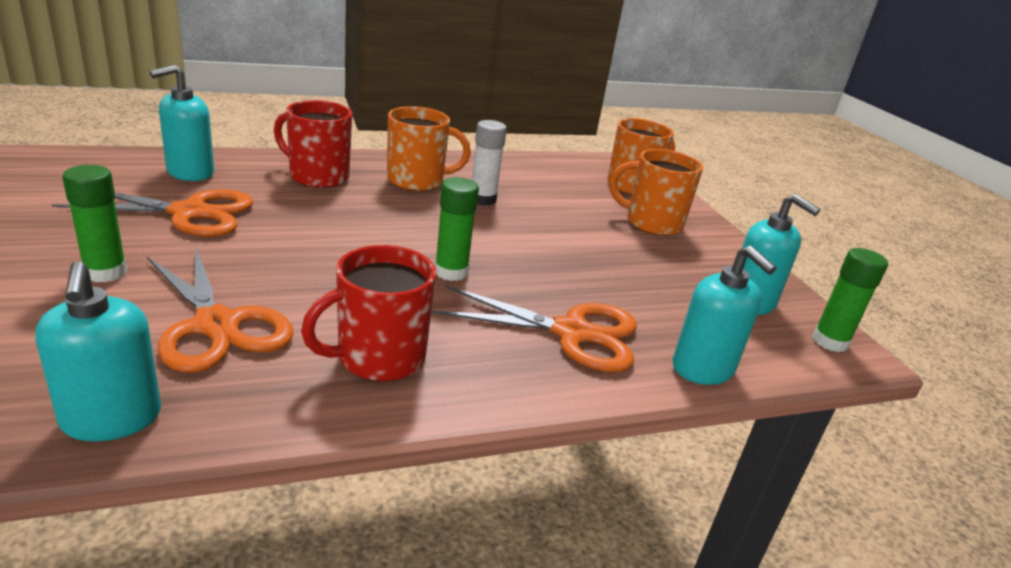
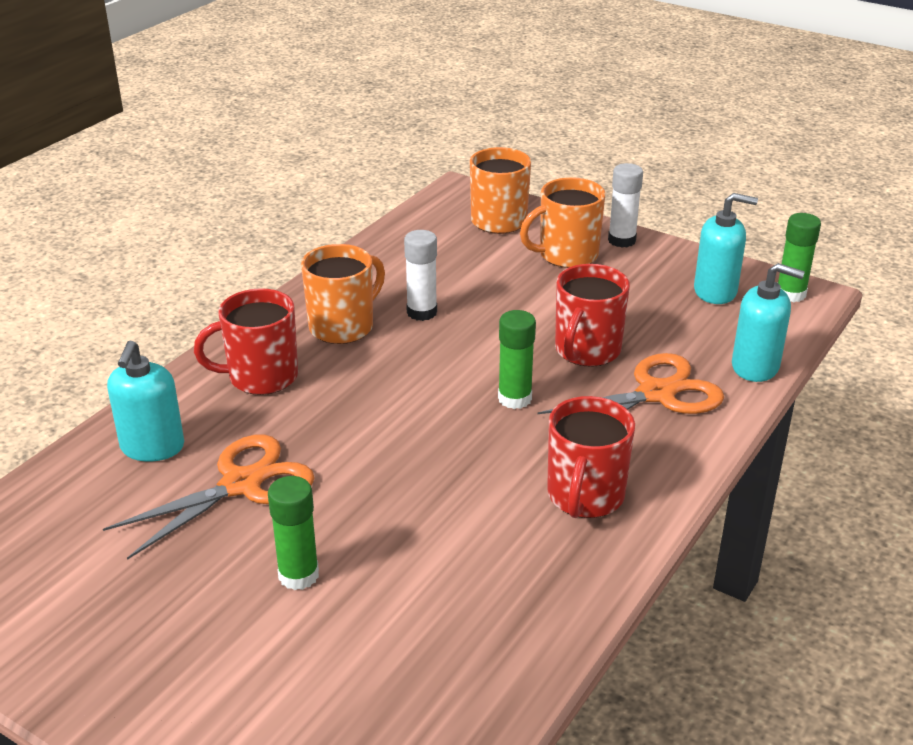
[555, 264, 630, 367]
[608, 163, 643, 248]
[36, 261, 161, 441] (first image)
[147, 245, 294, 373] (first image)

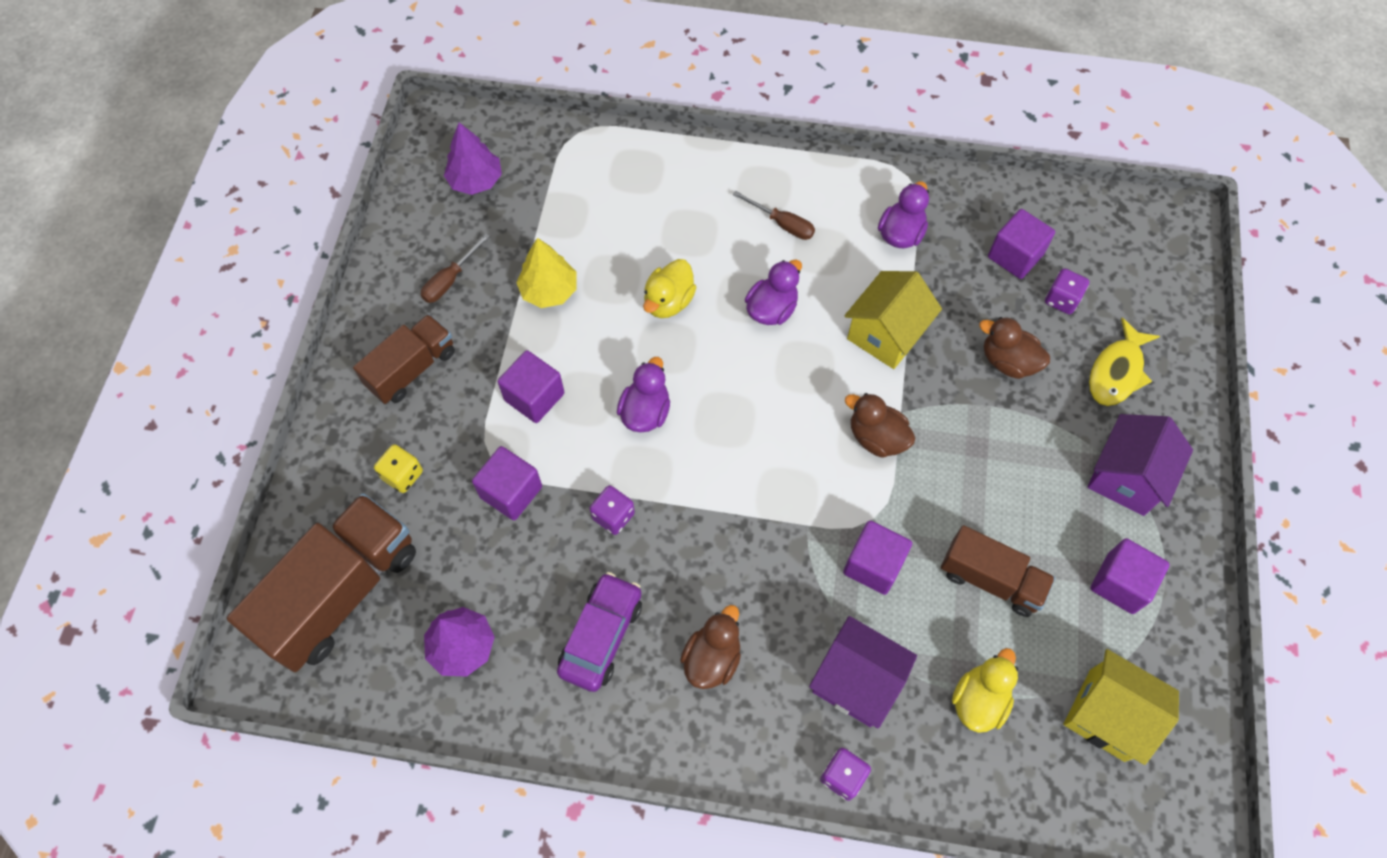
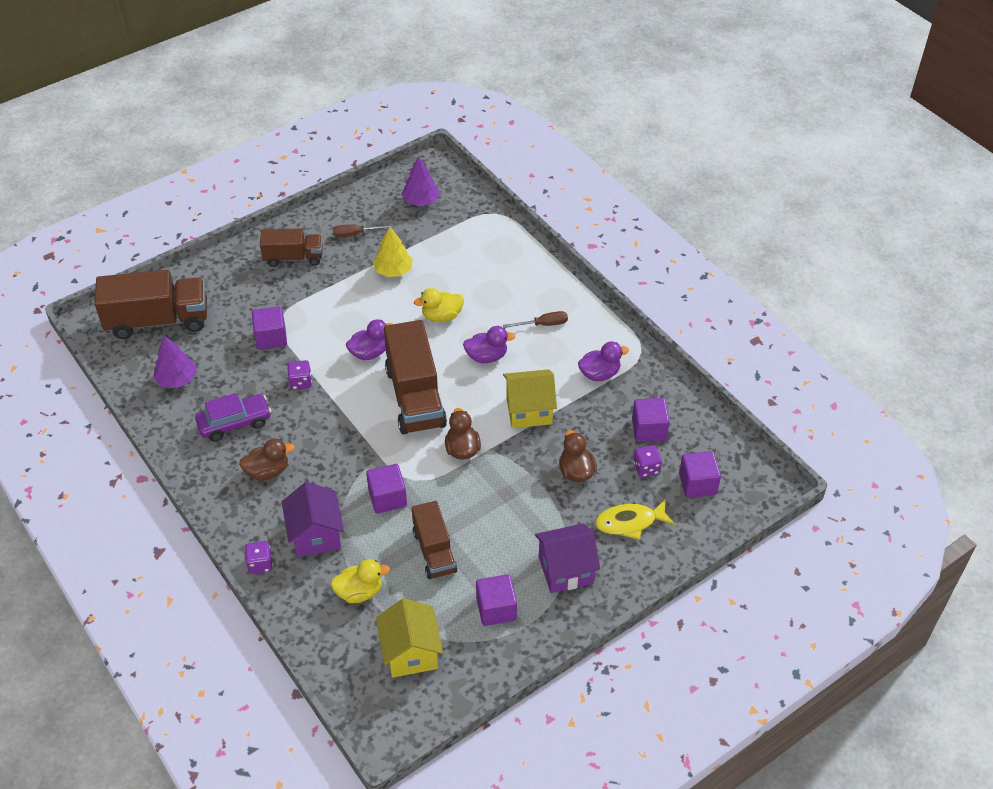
[384, 320, 447, 434]
[503, 311, 568, 328]
[679, 451, 721, 498]
[374, 444, 423, 493] (first image)

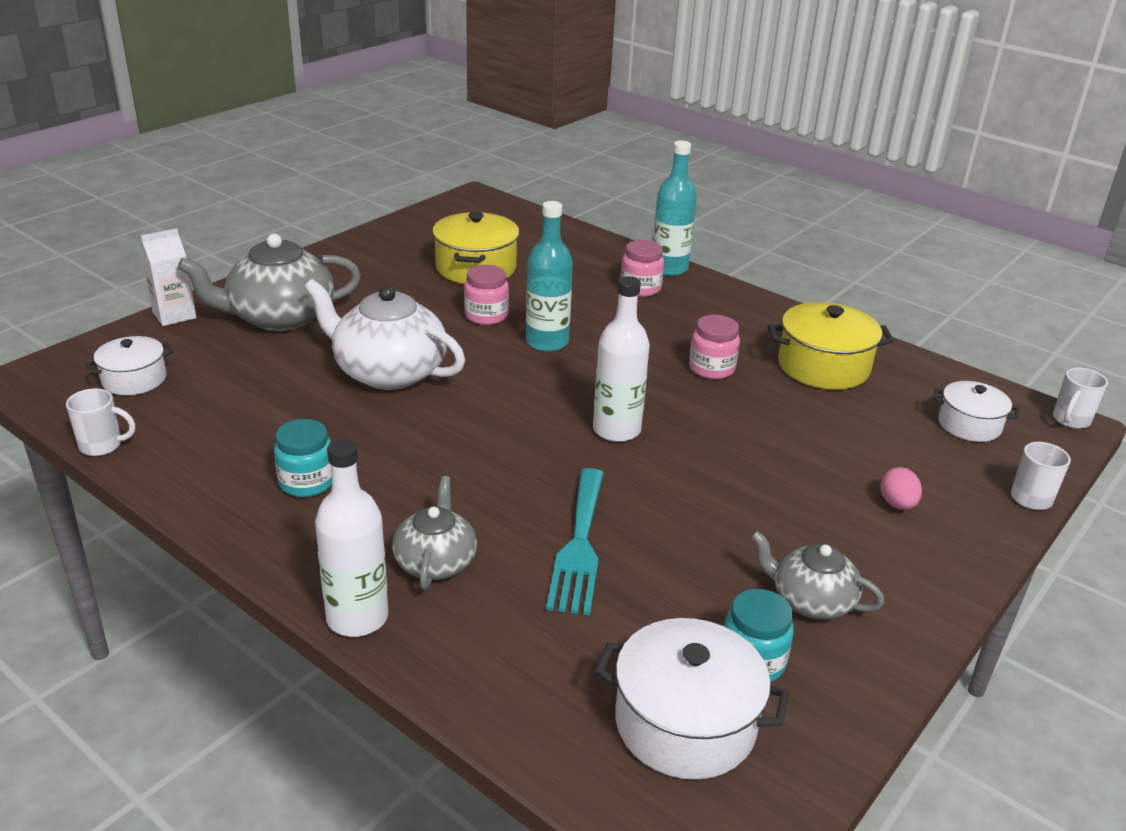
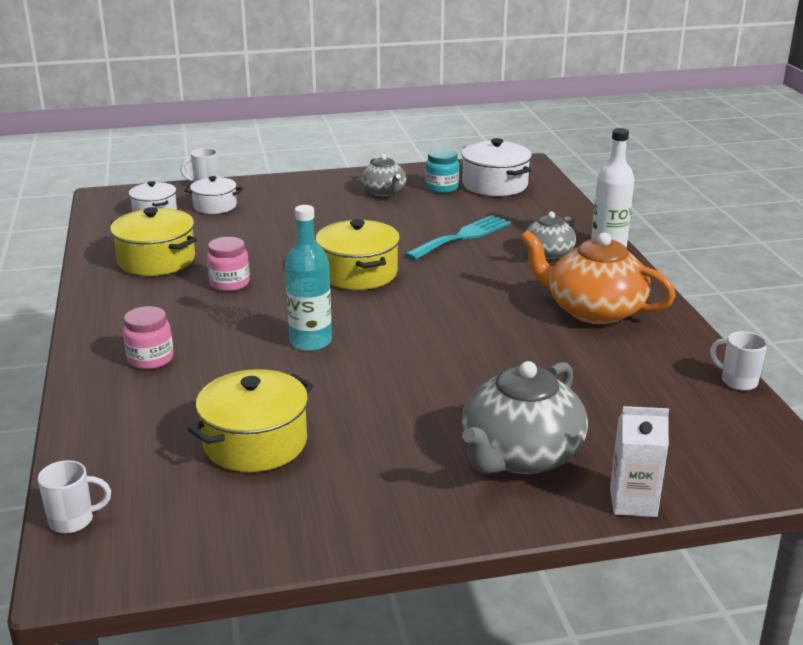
[38, 460, 111, 534]
[184, 176, 243, 214]
[316, 219, 400, 290]
[462, 361, 588, 474]
[520, 230, 676, 324]
[304, 279, 465, 390] (first image)
[464, 265, 509, 325] (first image)
[653, 140, 697, 276] (first image)
[880, 467, 922, 510] (first image)

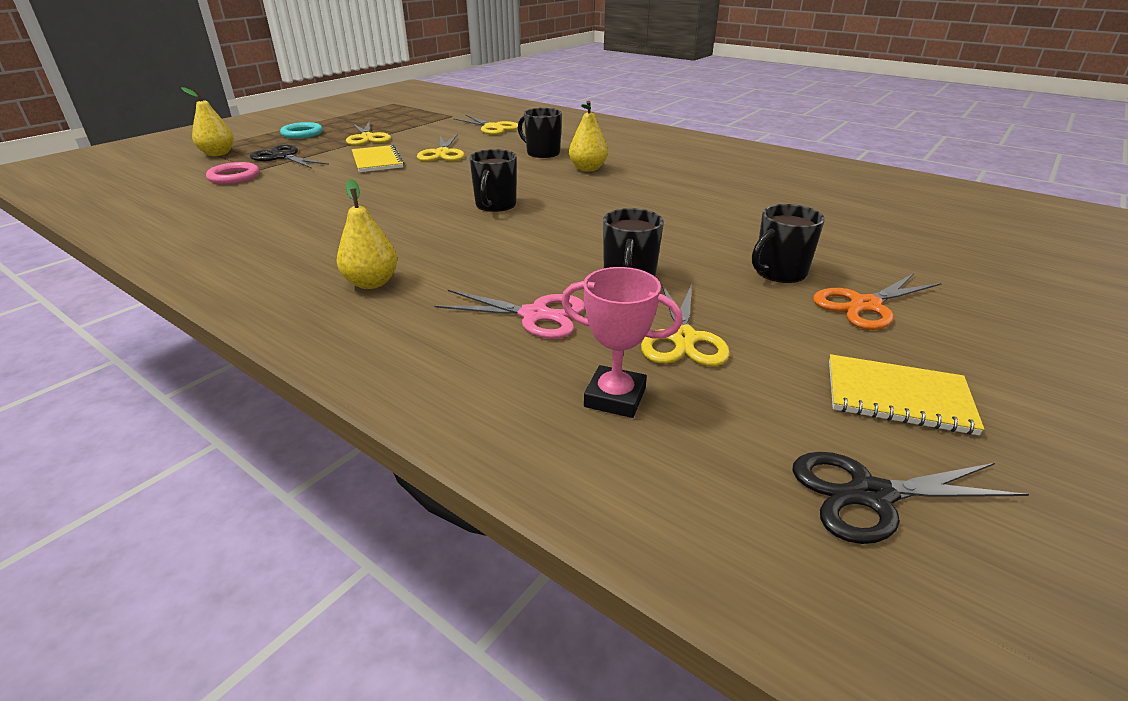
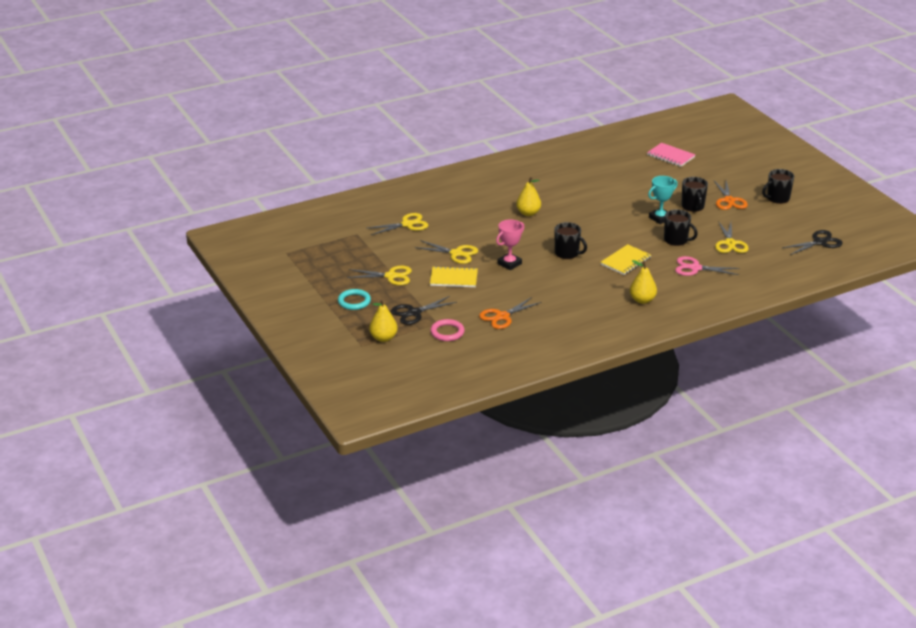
[479, 297, 541, 329]
[496, 220, 524, 270]
[601, 244, 651, 275]
[647, 143, 695, 167]
[648, 176, 678, 224]
[675, 256, 740, 276]
[715, 221, 749, 253]
[762, 169, 794, 204]
[782, 230, 843, 255]

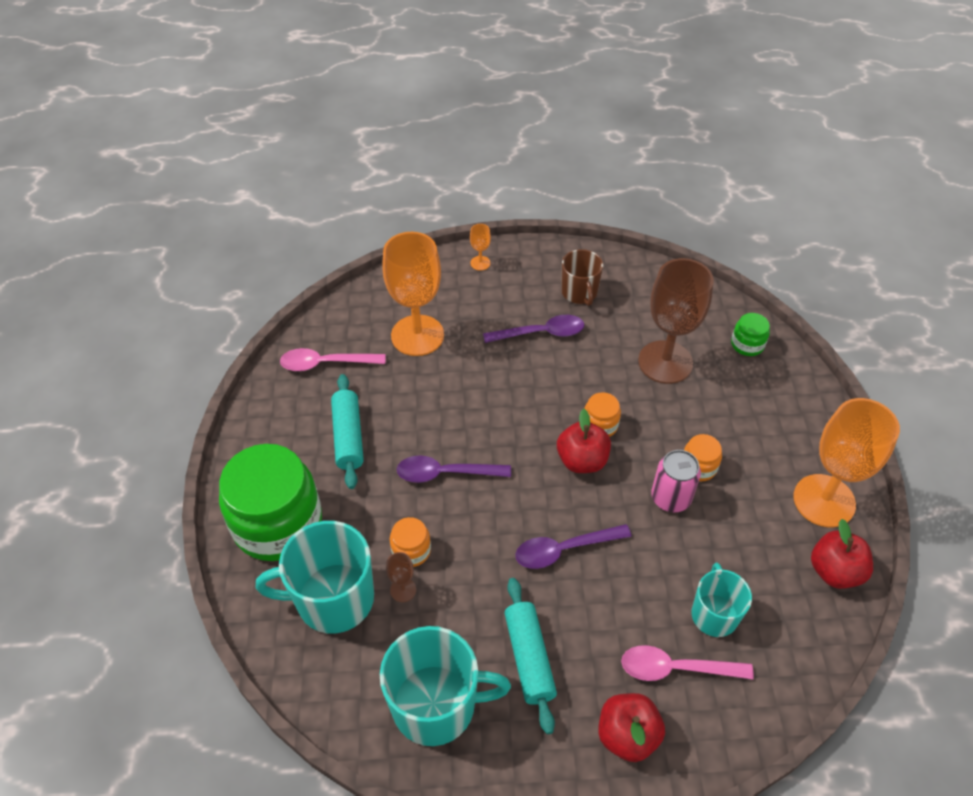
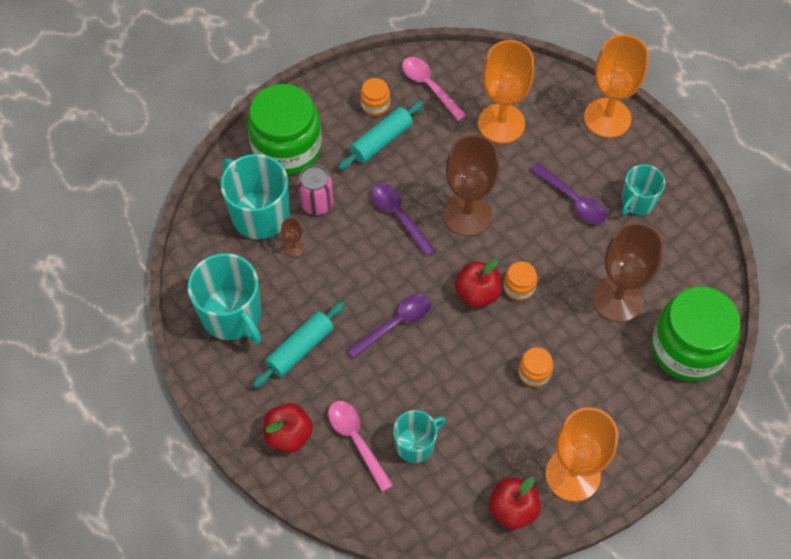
[298, 165, 333, 215]
[346, 294, 431, 359]
[360, 78, 390, 116]
[443, 134, 499, 236]
[584, 34, 649, 138]
[621, 164, 665, 215]
[651, 287, 740, 381]

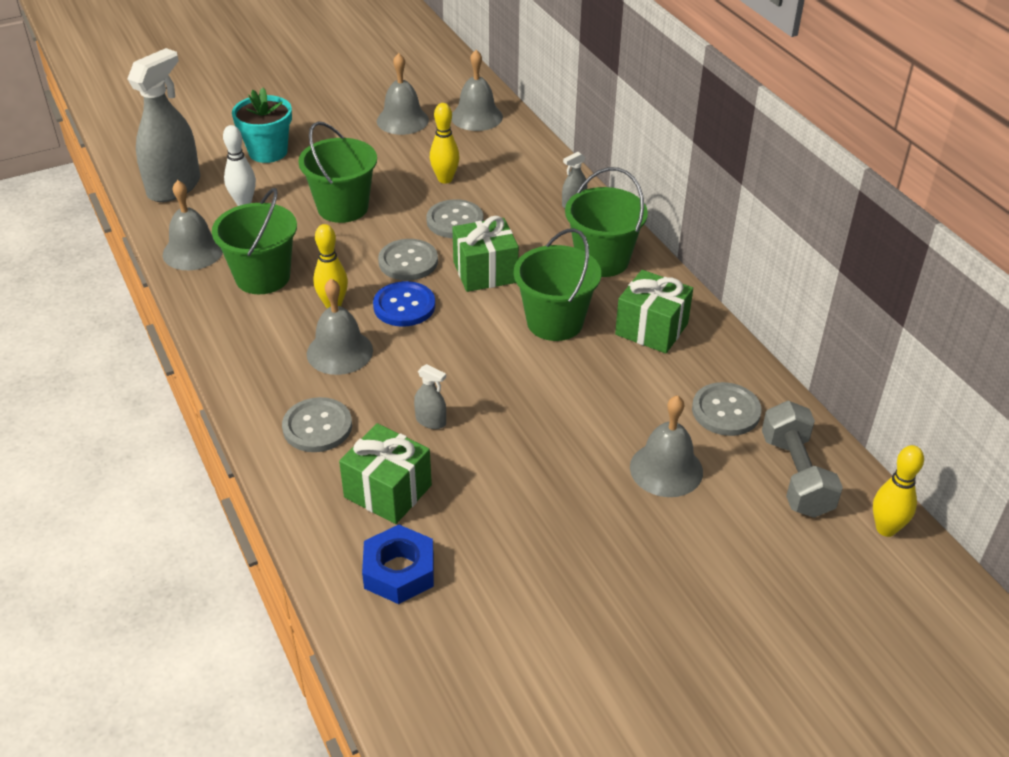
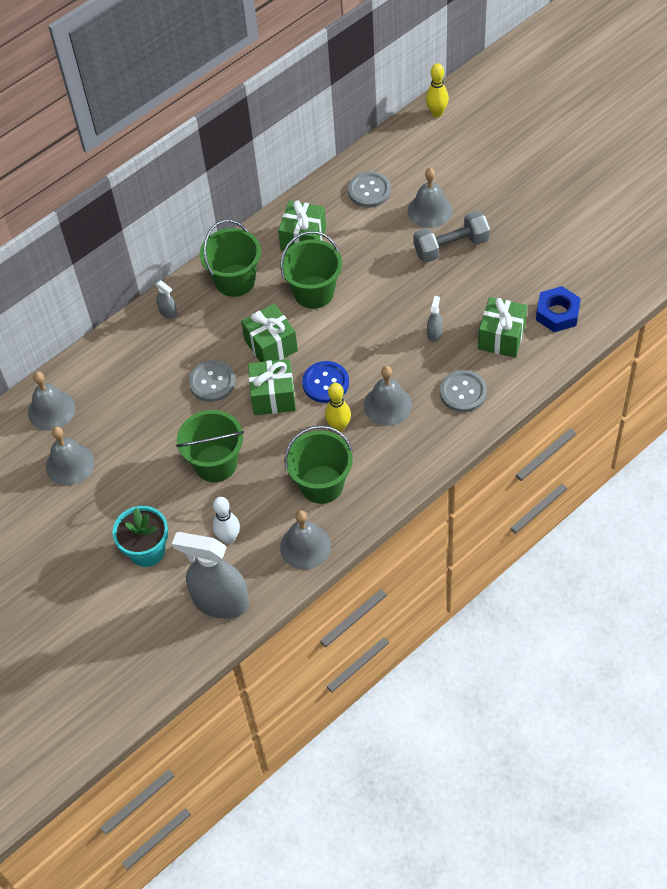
[248, 359, 296, 415]
[413, 211, 490, 262]
[430, 103, 460, 184] (first image)

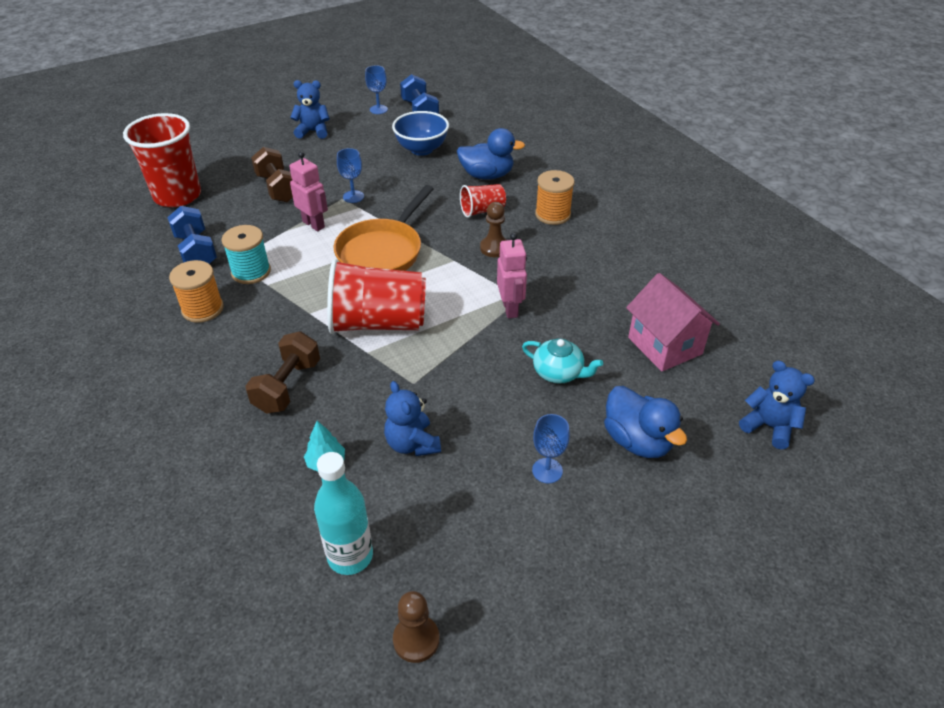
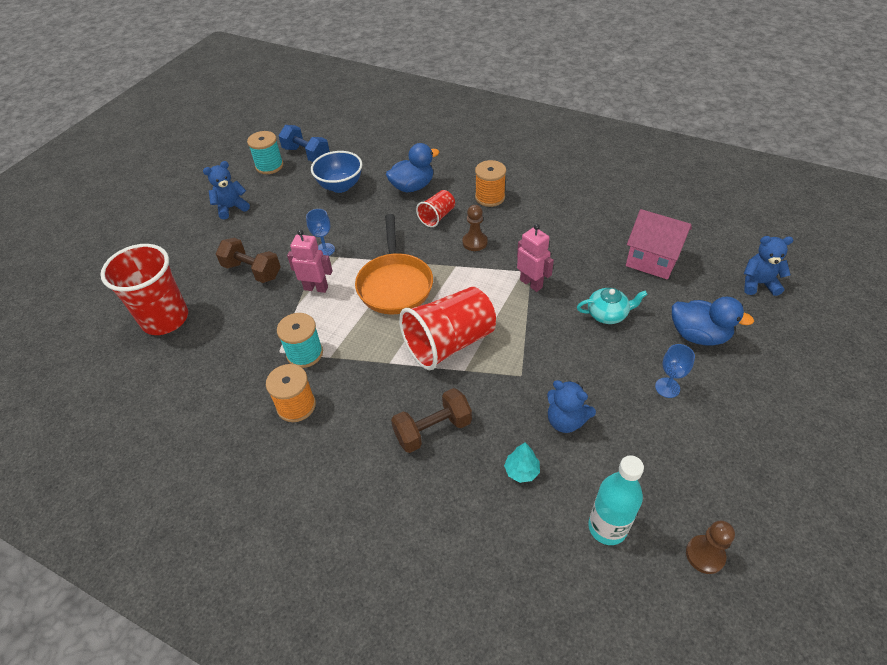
[247, 131, 283, 174]
[391, 388, 472, 453]
[167, 206, 217, 264] (first image)

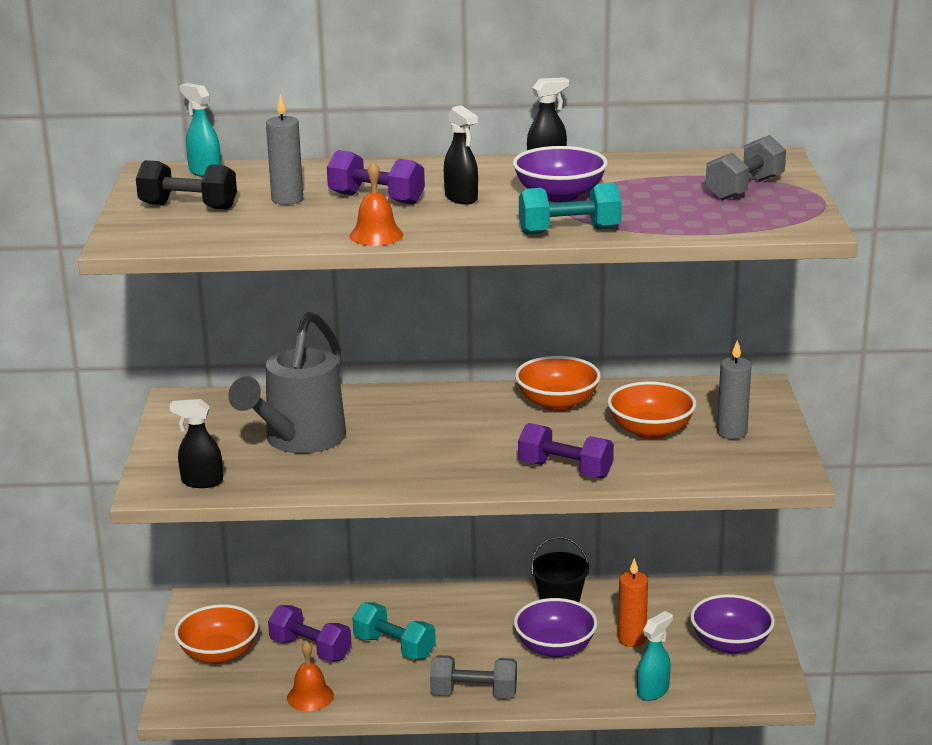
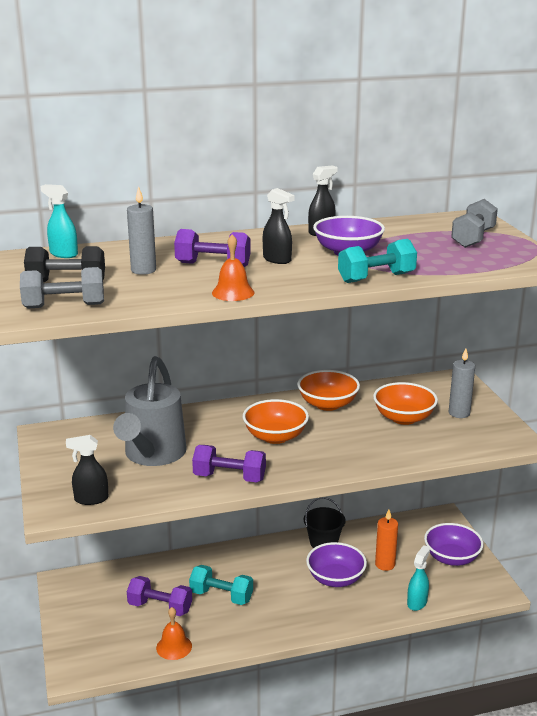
[20, 267, 104, 308]
[192, 445, 266, 482]
[243, 399, 309, 444]

